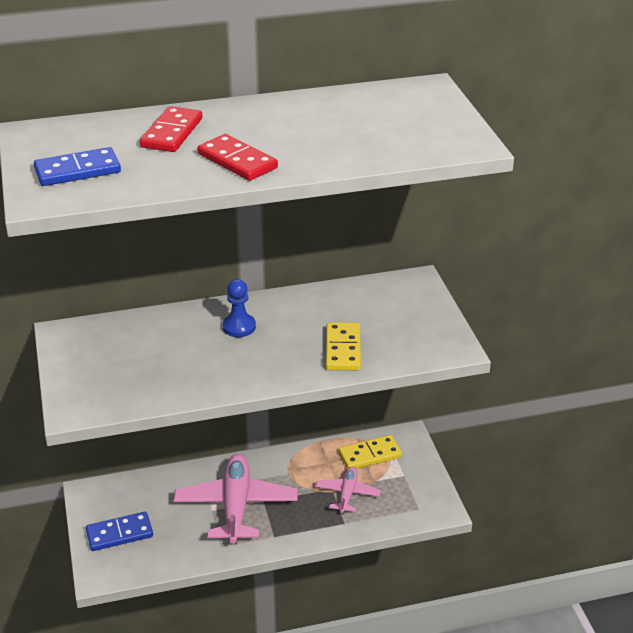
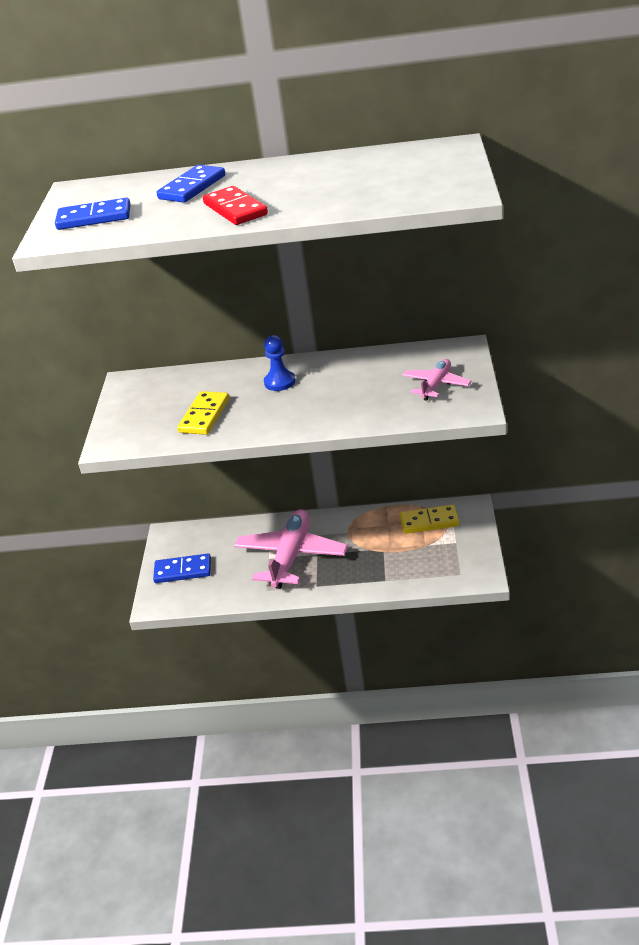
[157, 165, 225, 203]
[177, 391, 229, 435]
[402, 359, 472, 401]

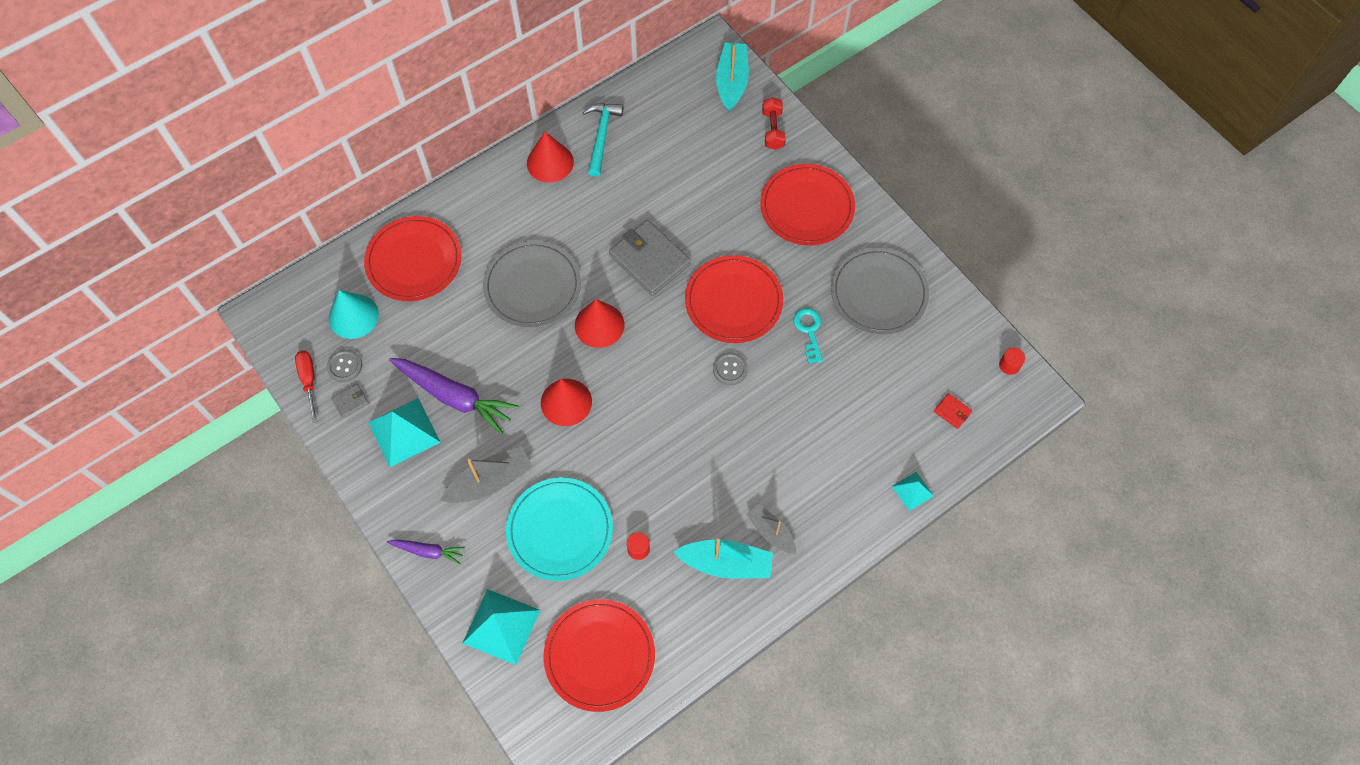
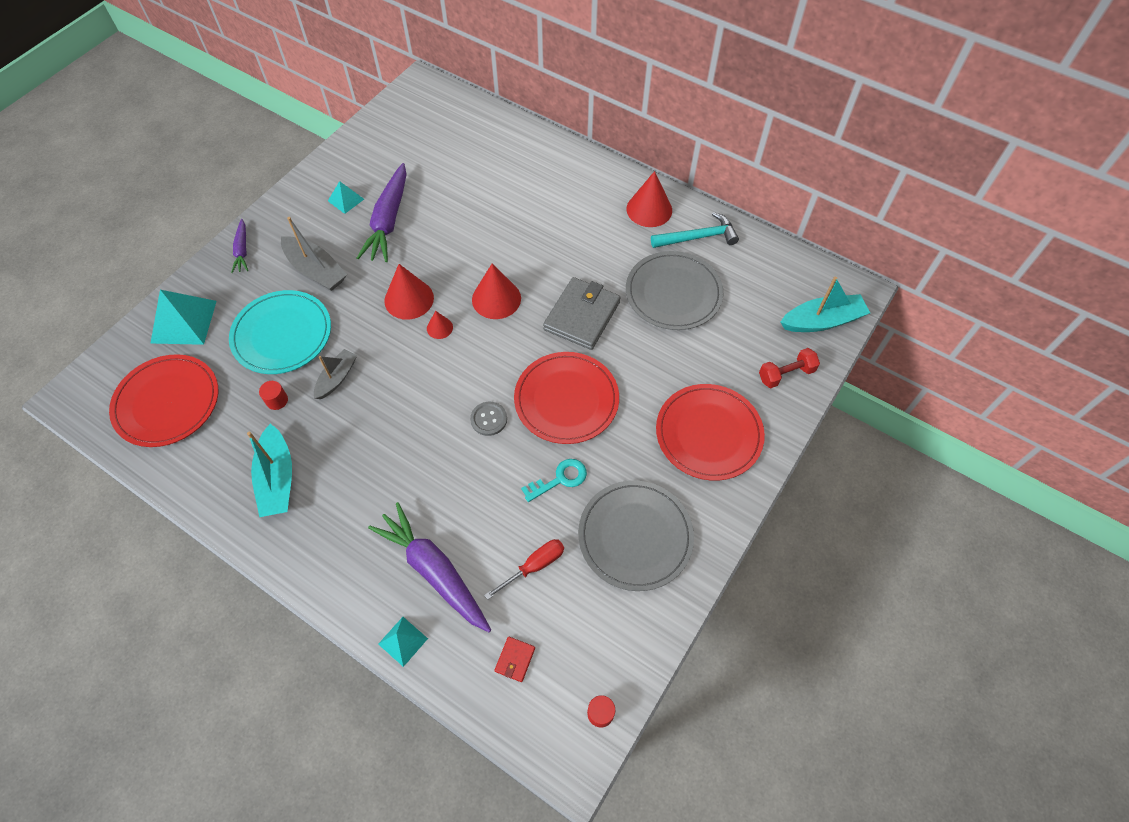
[314, 349, 357, 399]
[328, 181, 364, 214]
[368, 502, 491, 632]
[427, 311, 453, 339]
[484, 539, 564, 600]
[626, 251, 723, 330]
[327, 349, 362, 382] (first image)
[329, 290, 379, 339] (first image)
[331, 384, 369, 418] (first image)
[364, 216, 462, 301] (first image)

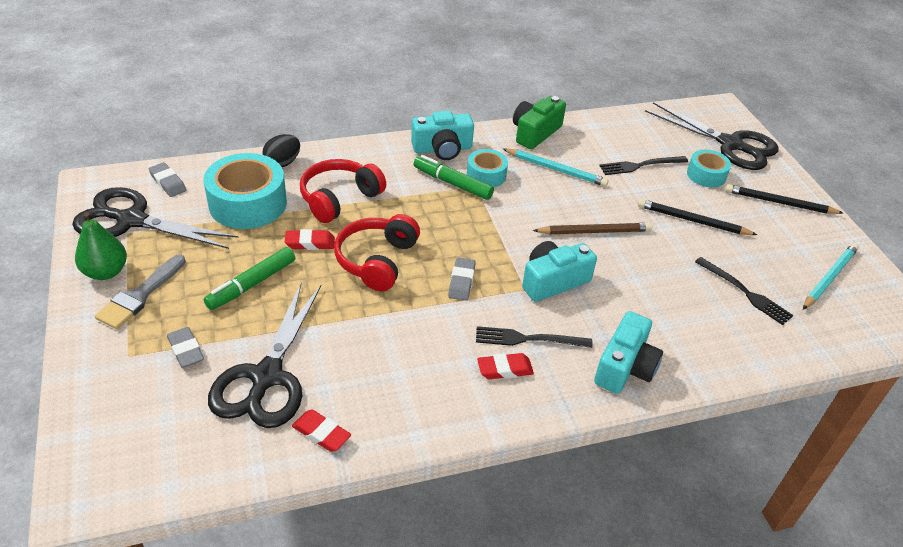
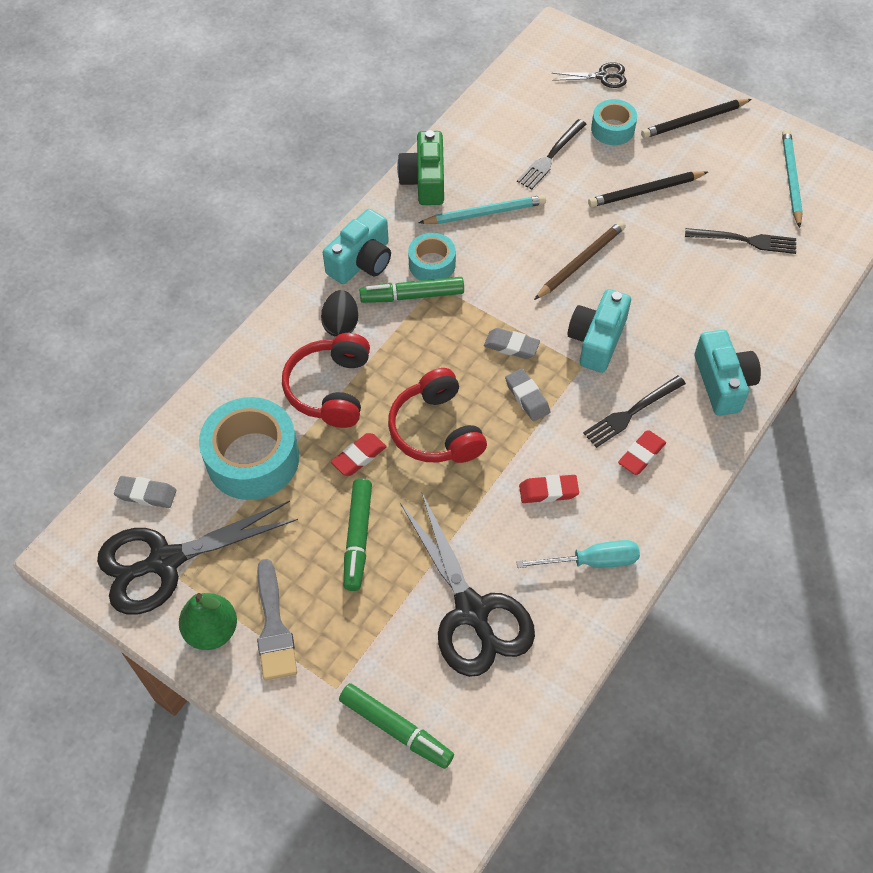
[321, 290, 358, 337]
[339, 683, 454, 769]
[484, 328, 540, 359]
[516, 540, 640, 568]
[519, 475, 579, 503]
[552, 62, 627, 88]

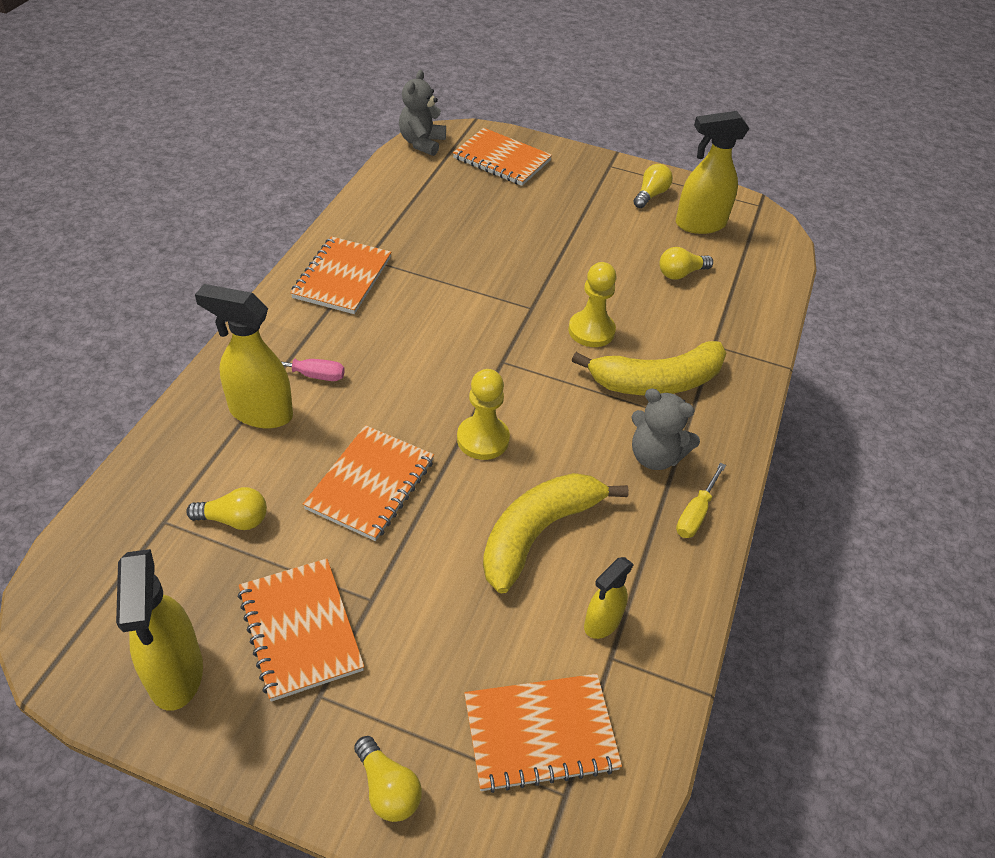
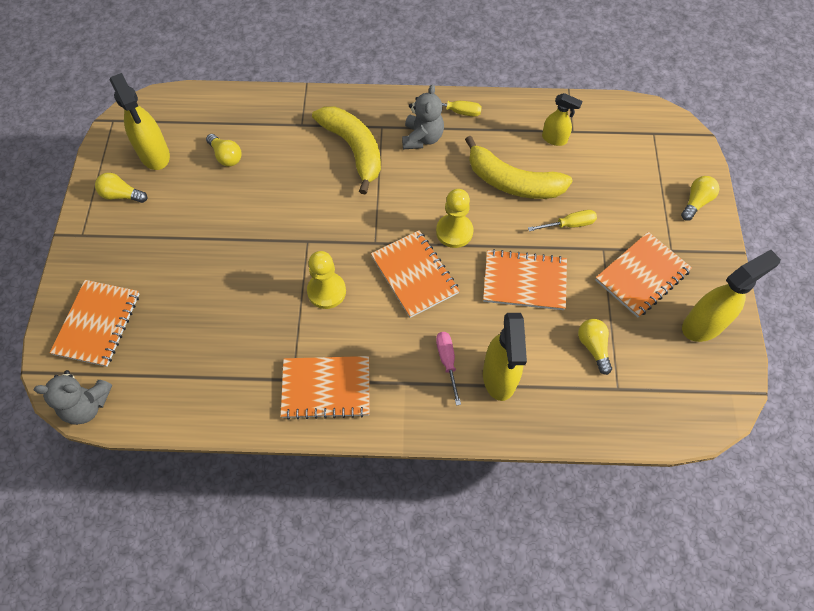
[307, 251, 346, 309]
[371, 230, 460, 318]
[528, 210, 597, 231]

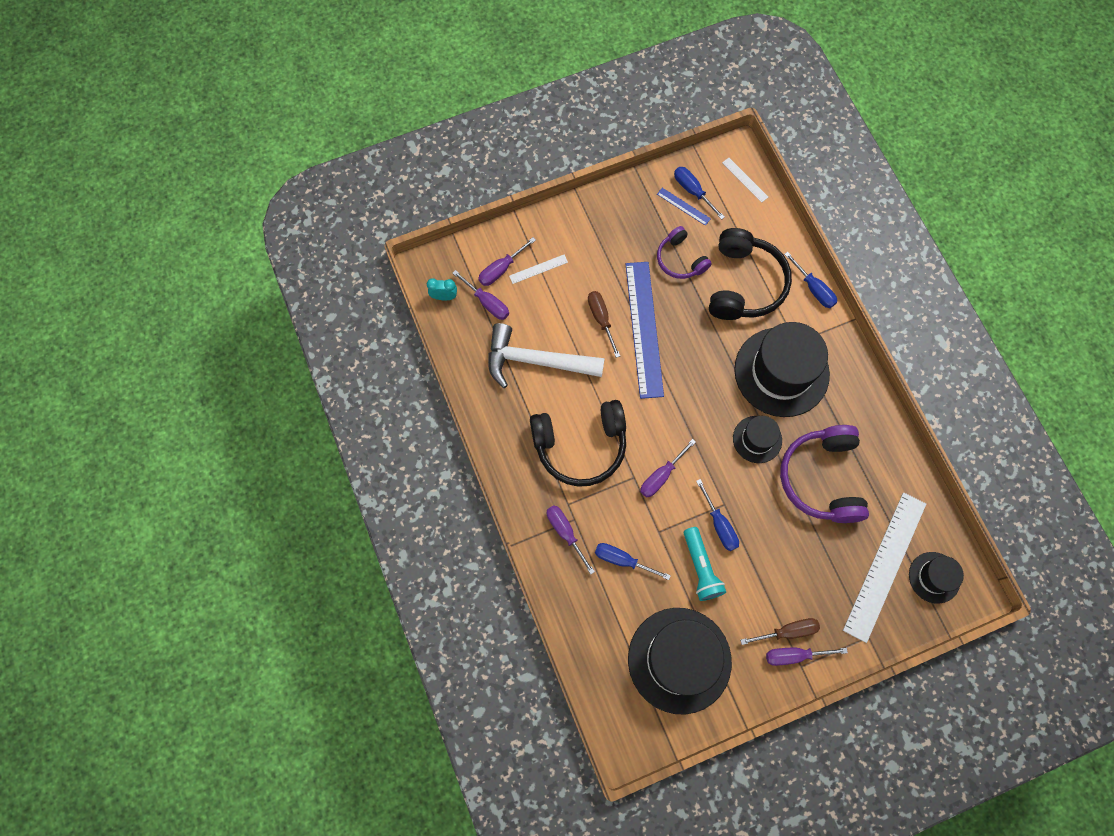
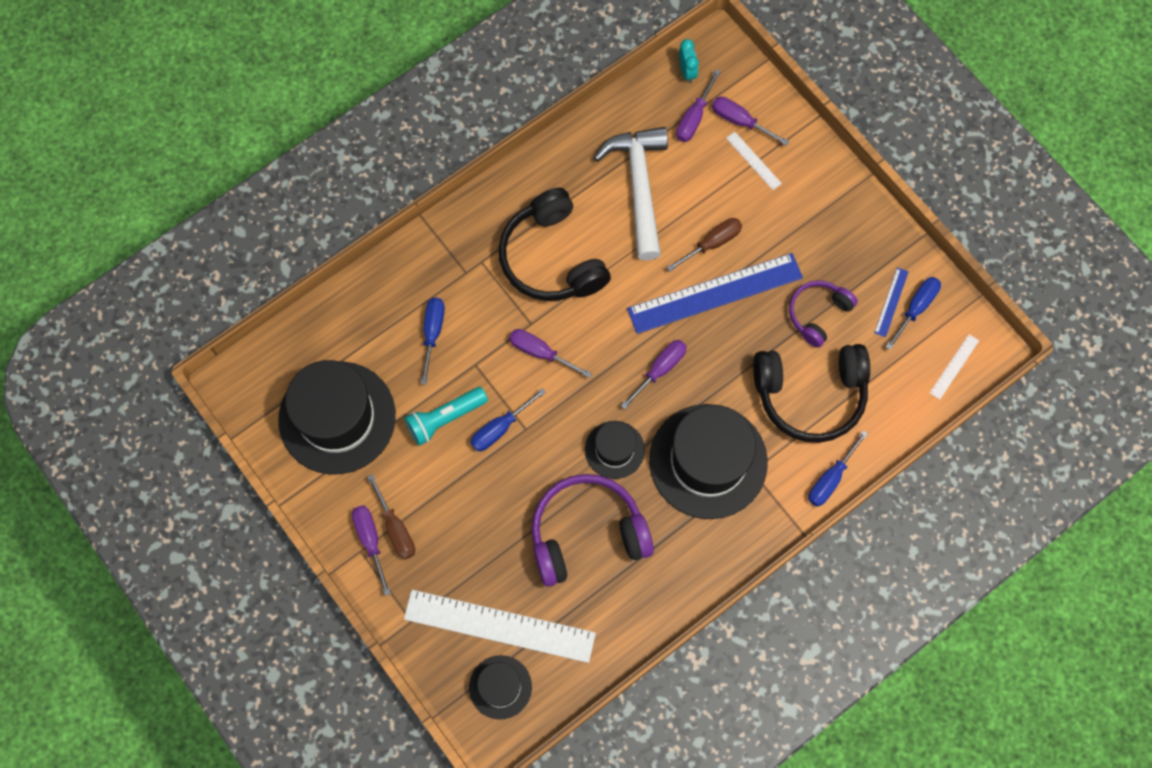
[621, 340, 687, 409]

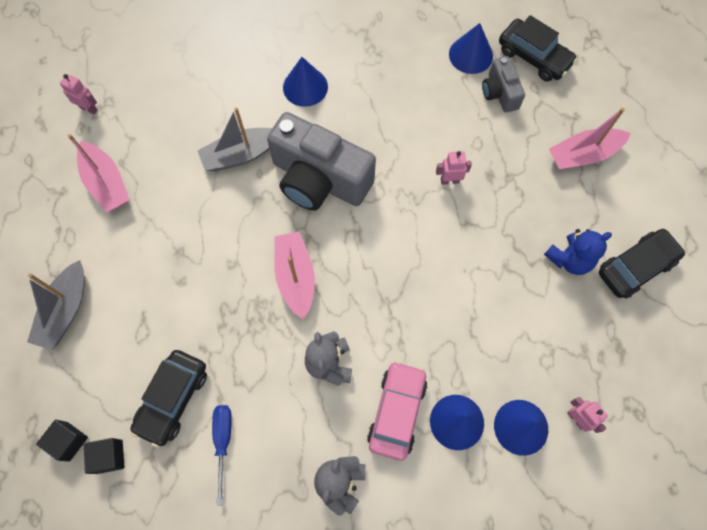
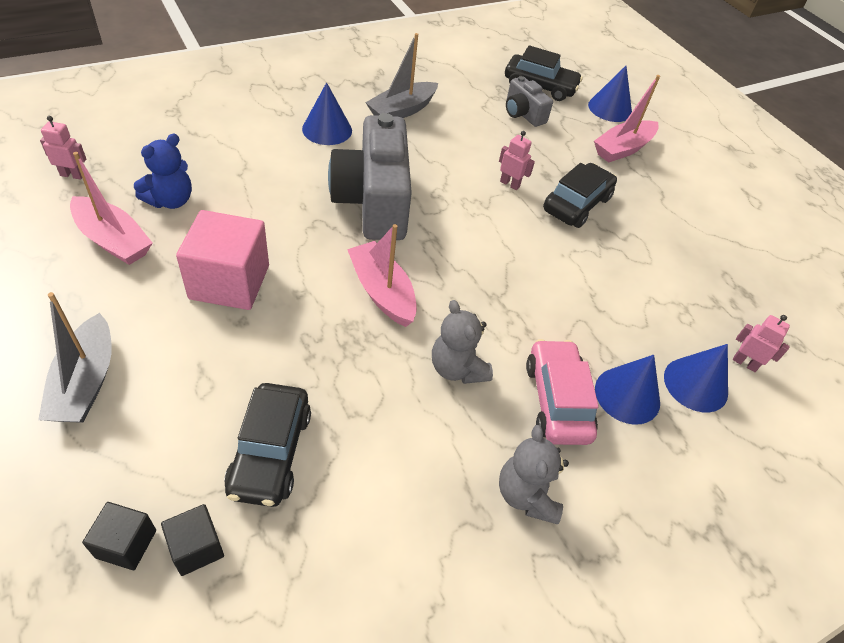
[134, 134, 192, 209]
[176, 210, 269, 310]
[328, 113, 412, 240]
[365, 33, 438, 118]
[499, 131, 535, 190]
[543, 163, 617, 228]
[588, 66, 632, 122]
[212, 405, 232, 506] (first image)

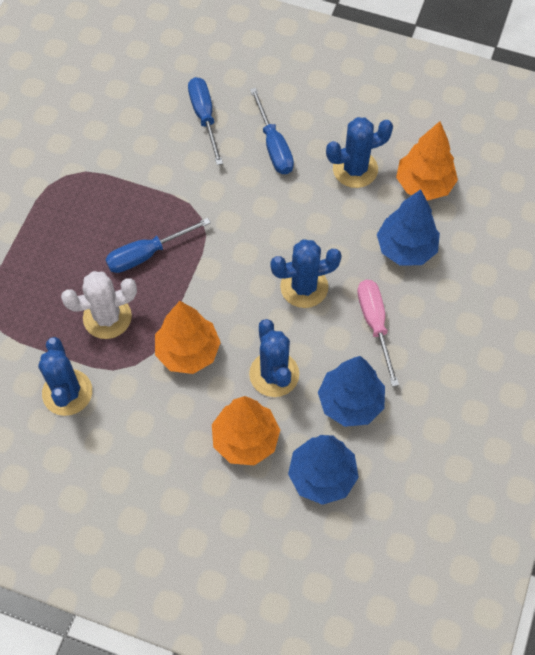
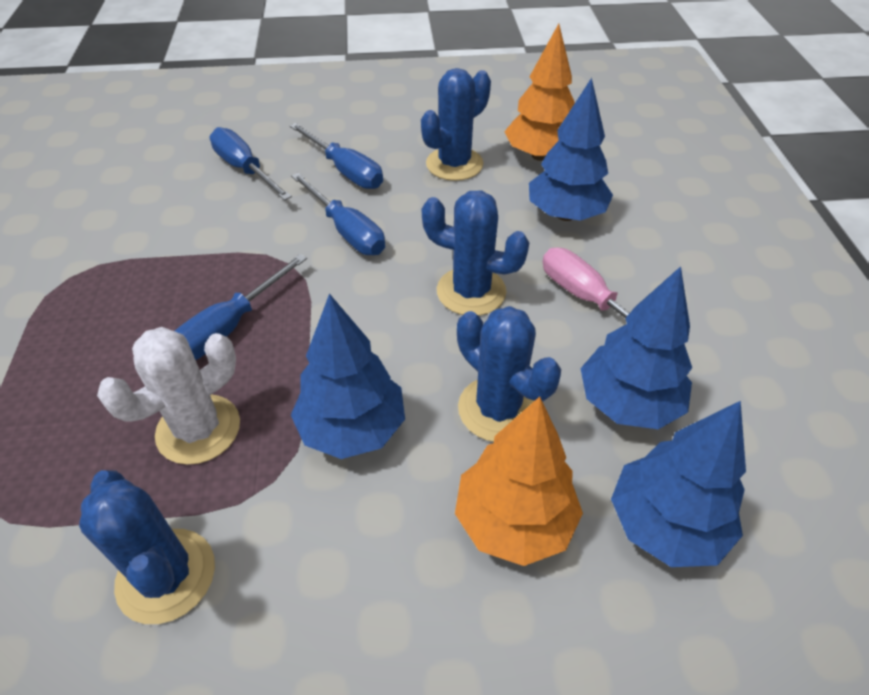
[291, 173, 385, 255]
[291, 294, 405, 459]
[422, 190, 529, 316]

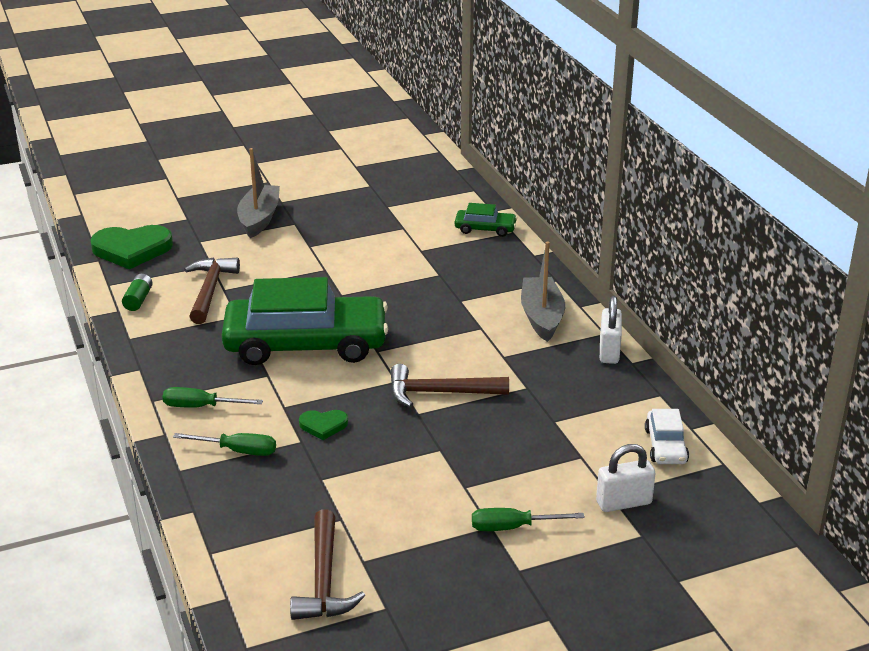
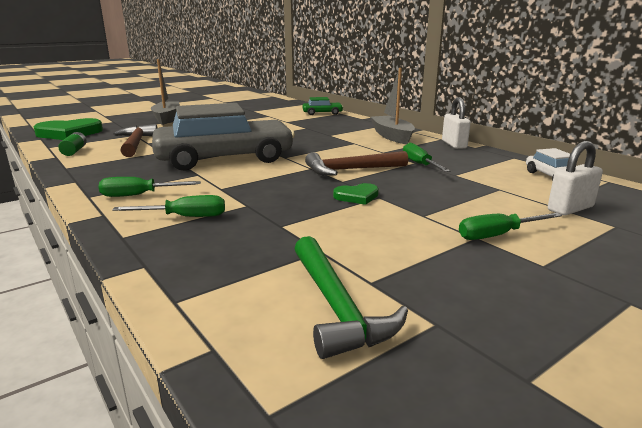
[152, 103, 295, 171]
[294, 236, 408, 359]
[333, 183, 379, 205]
[403, 143, 450, 172]

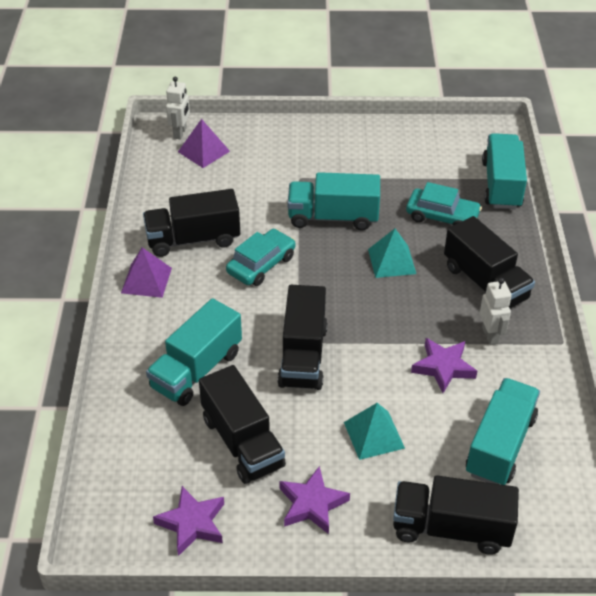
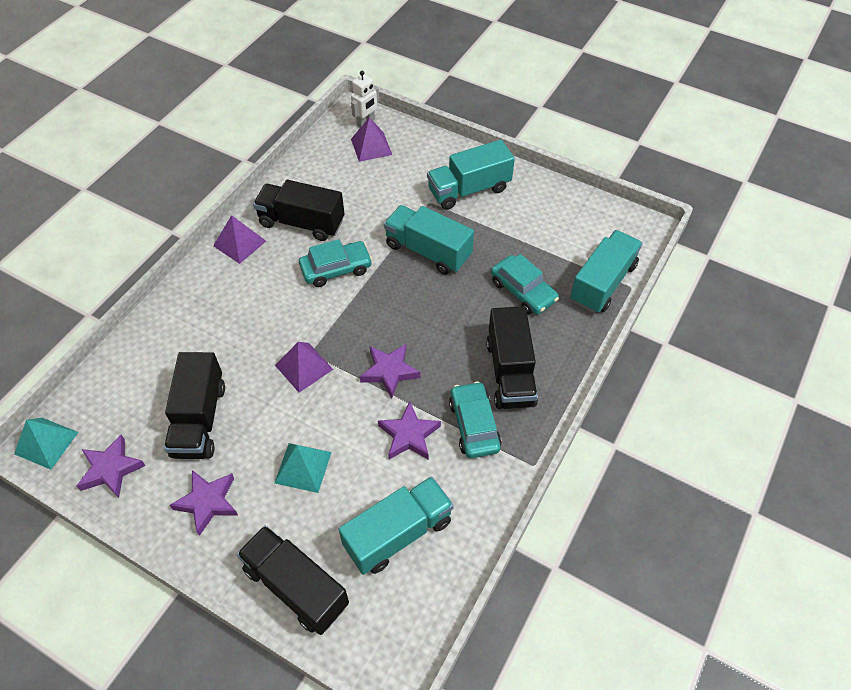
[14, 418, 78, 469]
[275, 342, 333, 393]
[360, 344, 420, 399]
[427, 140, 515, 210]
[449, 381, 502, 458]

